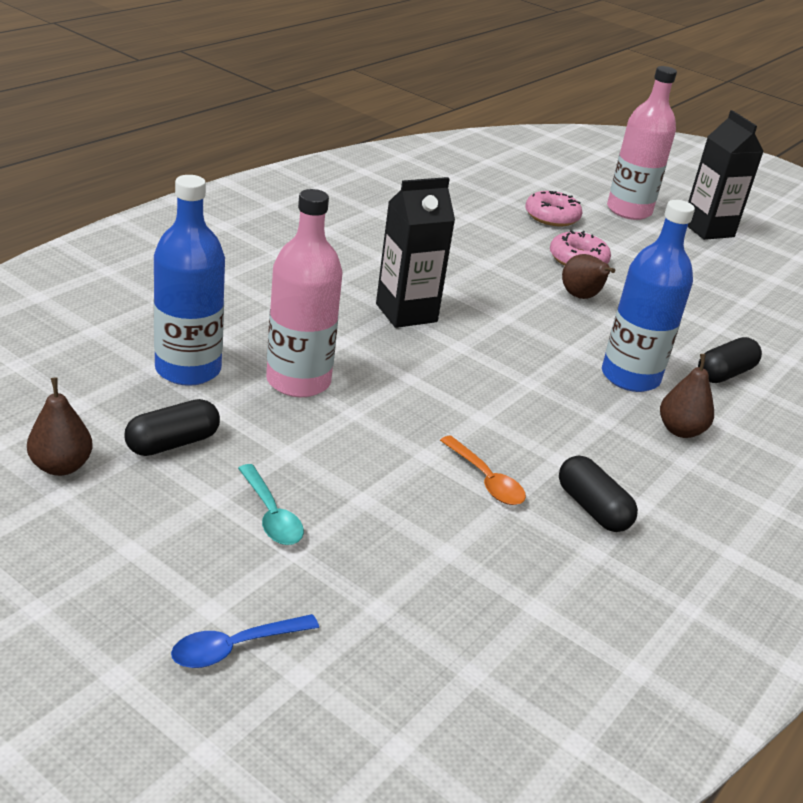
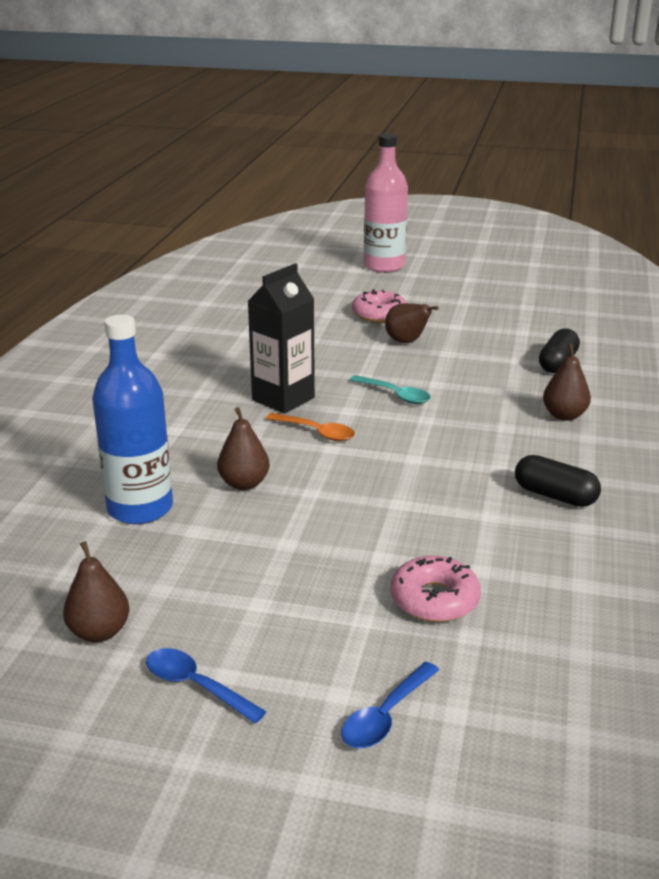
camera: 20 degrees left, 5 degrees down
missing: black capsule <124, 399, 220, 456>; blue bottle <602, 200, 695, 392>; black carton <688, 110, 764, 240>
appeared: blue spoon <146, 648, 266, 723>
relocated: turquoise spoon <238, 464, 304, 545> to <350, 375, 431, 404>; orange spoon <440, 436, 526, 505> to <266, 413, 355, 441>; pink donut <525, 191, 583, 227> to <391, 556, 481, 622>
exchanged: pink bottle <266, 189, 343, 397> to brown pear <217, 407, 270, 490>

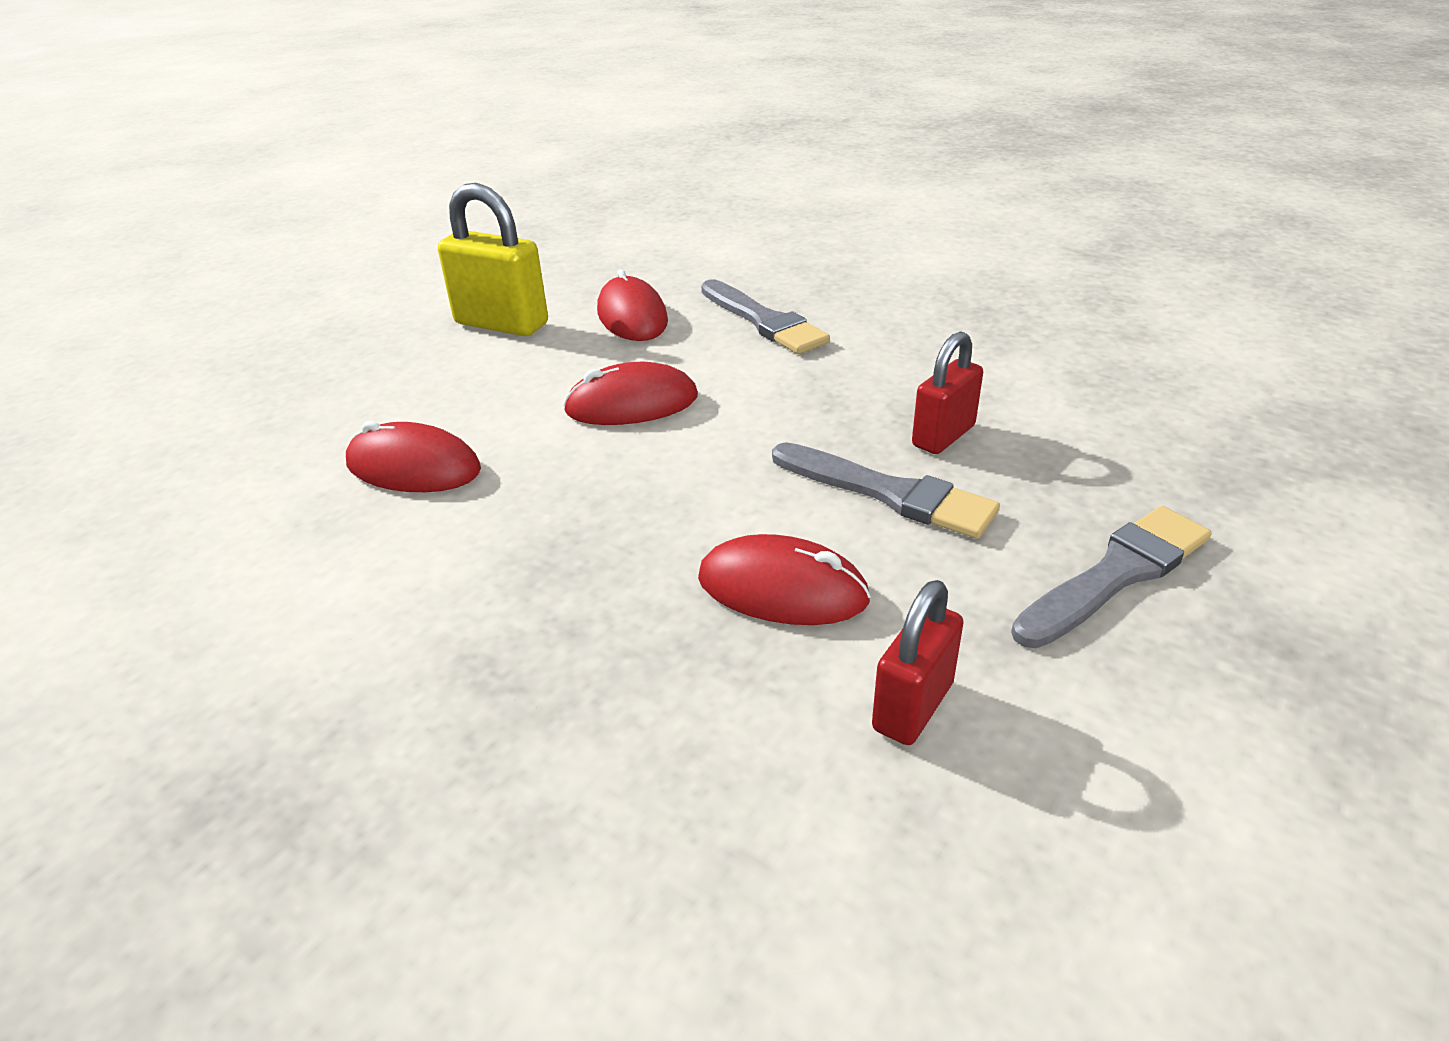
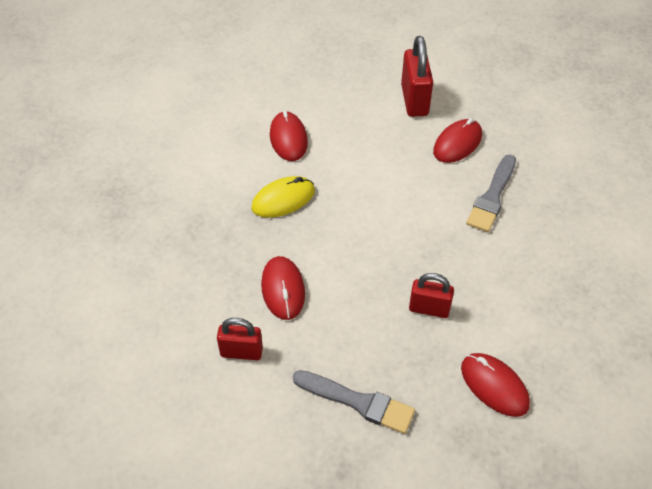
camera: 60 degrees right, 15 degrees up
missing: grey brush <772, 442, 1000, 539>
appeared: yellow mouse <251, 176, 315, 218>
relocated: red mouse <563, 362, 698, 425> to <461, 353, 530, 417>
colour: yellow padlock <438, 183, 548, 336> to red padlock <401, 36, 433, 117>

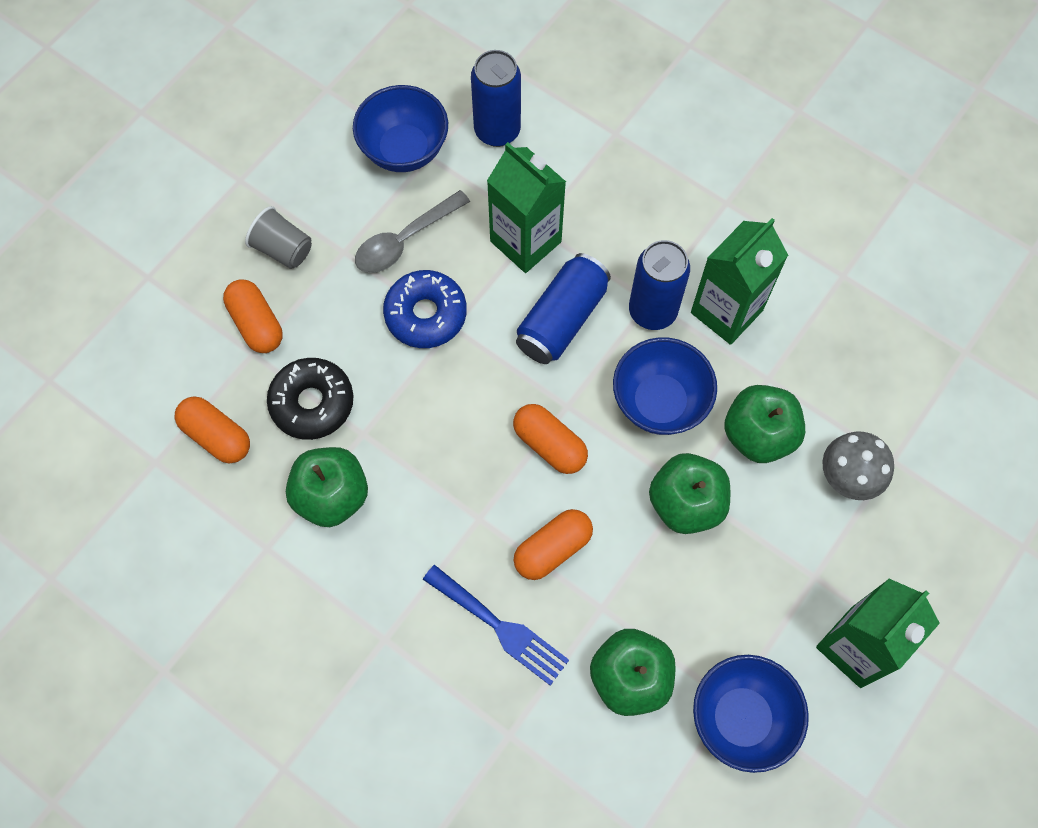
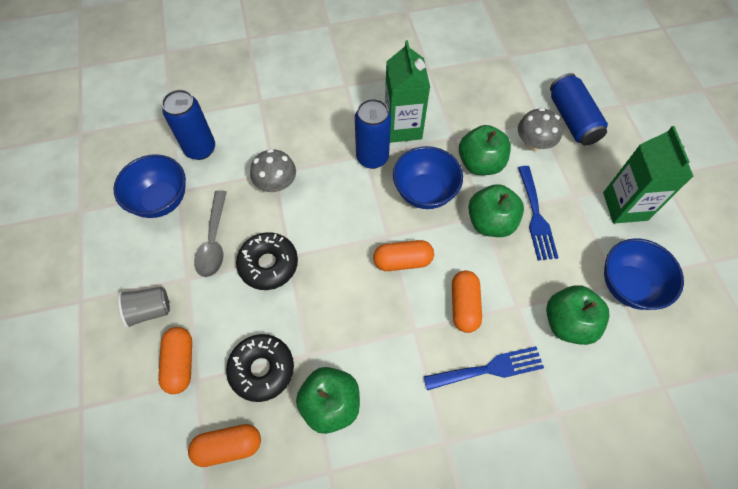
camera: 50 degrees left, 5 degrees down
appeared: blue fork <518, 166, 559, 260>
relocated: blue can <516, 253, 611, 364> to <550, 73, 608, 145>
exchanged: green carton <487, 142, 566, 273> to grey mushroom <250, 149, 296, 193>
colour: blue donut <383, 270, 467, 348> to black donut <236, 232, 298, 290>
spun: orange capsule <223, 279, 282, 353> = <158, 327, 192, 394> 75 degrees clockwise

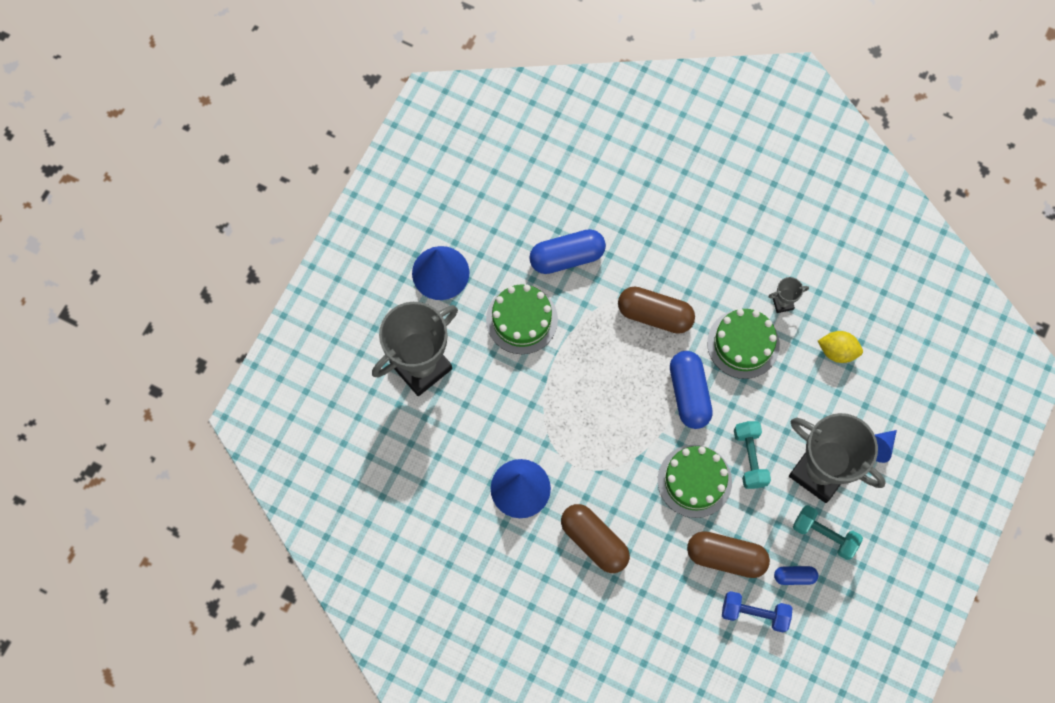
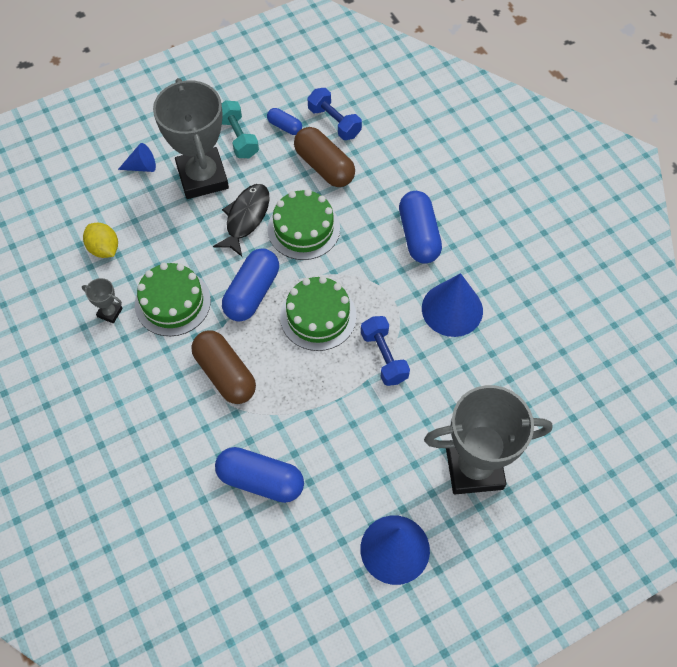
camera: 145 degrees left, 10 degrees down
appeared: blue dumbbell <361, 316, 410, 386>
relocated: green cake <486, 284, 558, 354> to <280, 276, 356, 351>
exchanged: turquoise dumbbell <734, 421, 771, 489> to black fish <213, 184, 270, 257>
colour: brown capsule <561, 504, 630, 573> to blue capsule <399, 191, 442, 264>

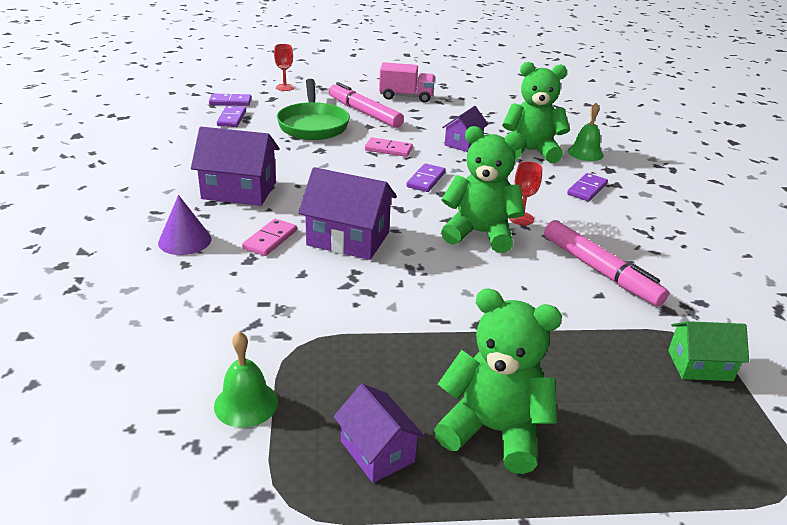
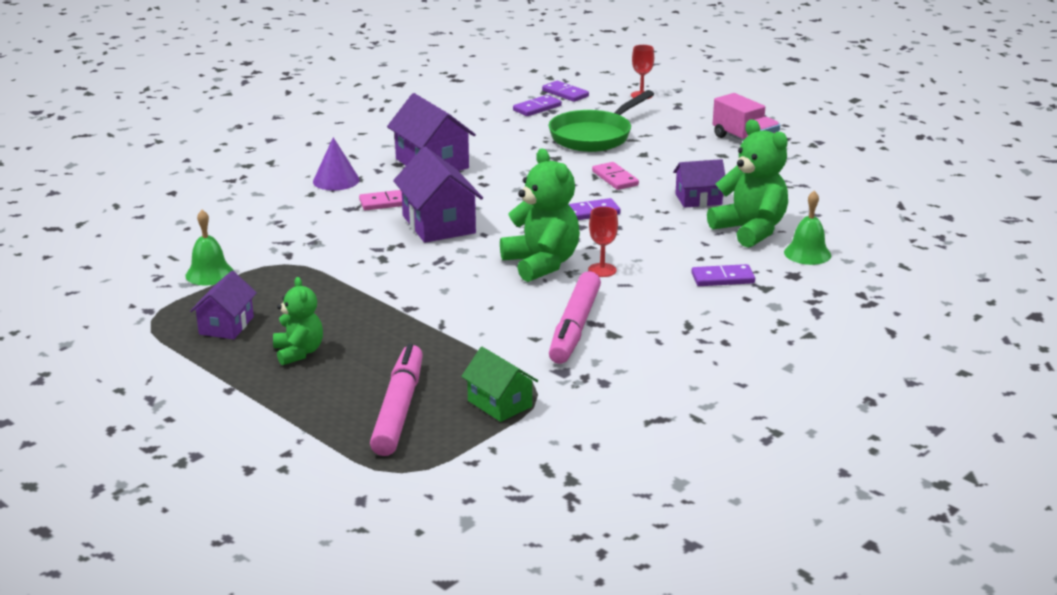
camera: 50 degrees right, 5 degrees down
relocated: pink marker <329, 82, 404, 128> to <370, 344, 423, 456>
size: green teddy bear <434, 289, 562, 474> = <273, 277, 323, 365> x0.60

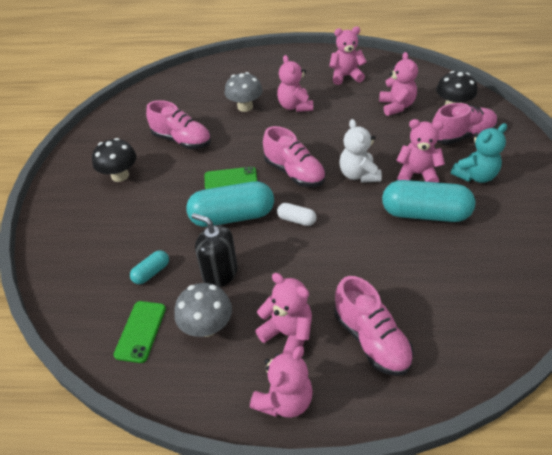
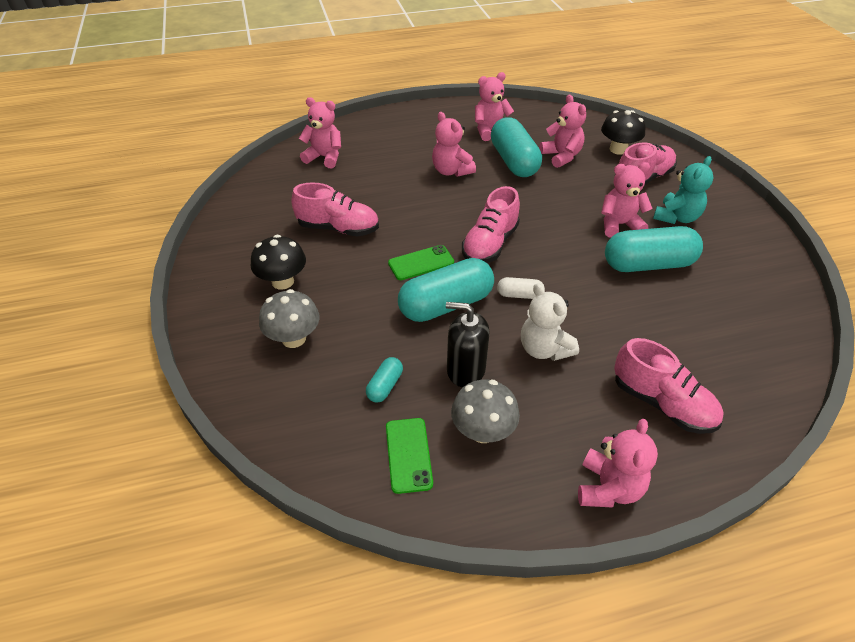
camera: 20 degrees left, 0 degrees up
appeared: turquoise capsule <491, 117, 542, 177>
relocated: grey mushroom <225, 72, 263, 112> to <259, 289, 320, 348>; pink teddy bear <255, 273, 312, 353> to <299, 97, 341, 168>; white teddy bear <339, 119, 382, 183> to <521, 283, 579, 361>
spun: pink shoe <263, 126, 326, 187> = <462, 186, 520, 263> 90 degrees clockwise

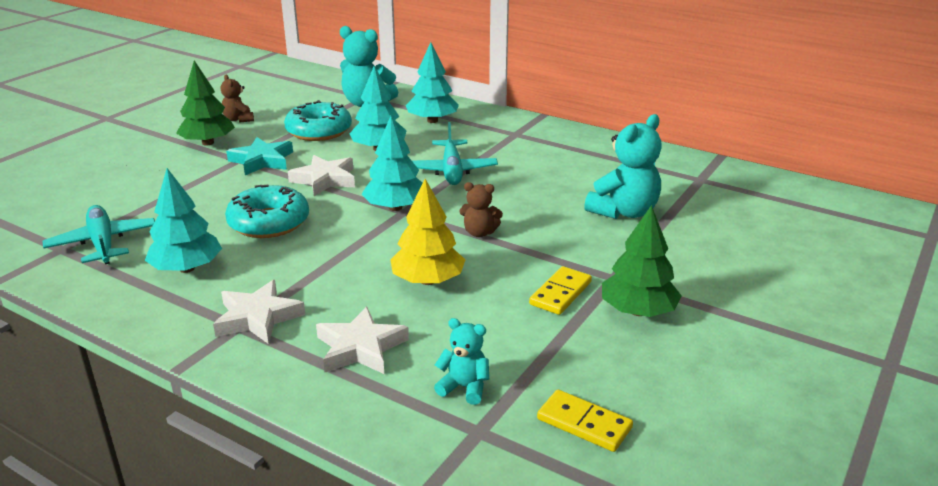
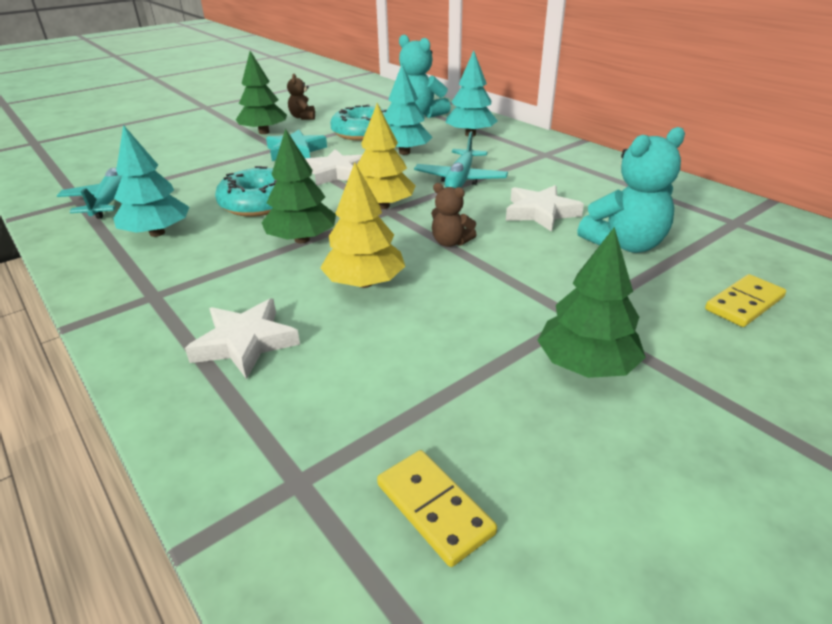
camera: 20 degrees right, 5 degrees up
missing: turquoise teddy bear <434, 318, 489, 405>
appeared: green tree <261, 128, 336, 243>
relocated: white star <213, 280, 305, 344> to <506, 185, 584, 232>; yellow domino <529, 266, 592, 315> to <705, 274, 786, 327>
colour: turquoise tree <361, 116, 423, 211> to yellow tree <357, 103, 415, 209>

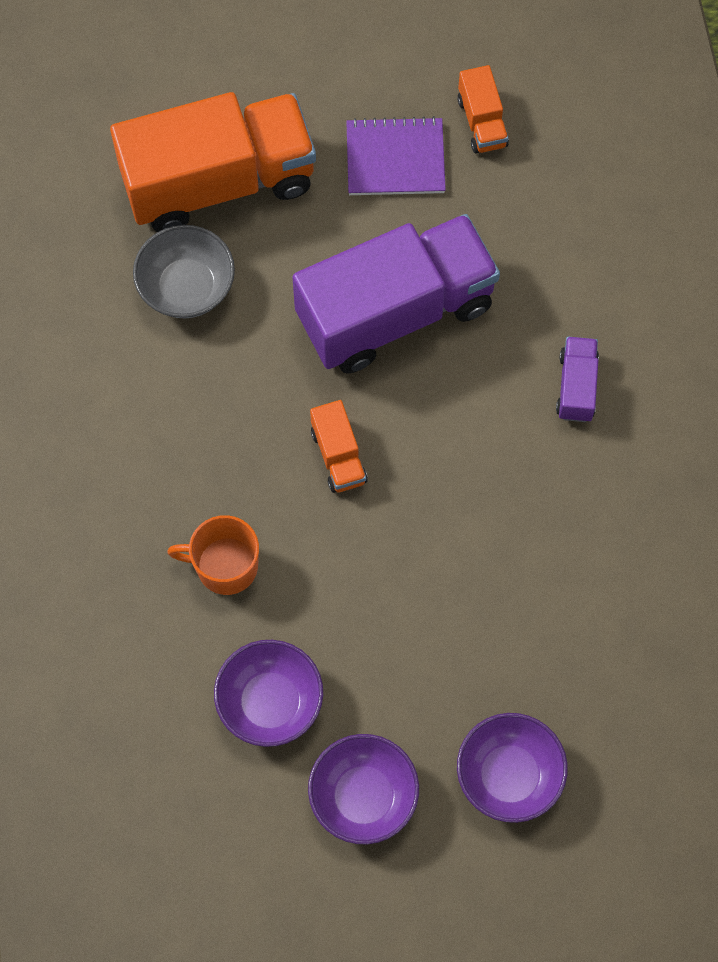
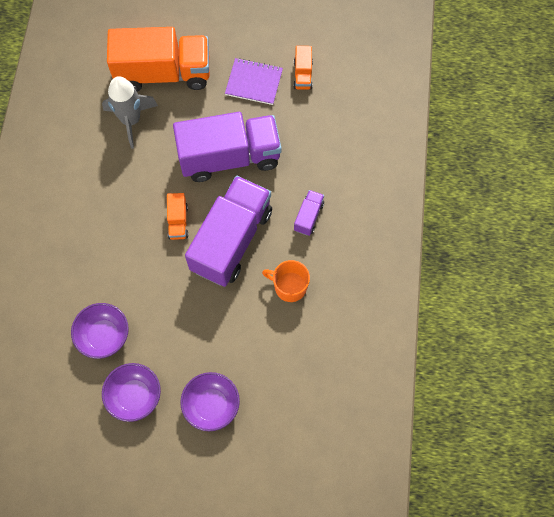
camera: 15 degrees right, 0 degrees up
appeared: purple truck <185, 176, 272, 287>
relocated: orange mug <167, 515, 259, 595> to <262, 260, 310, 302>
exchanged: grey bowl <133, 225, 235, 318> to grey rocket <102, 76, 158, 149>

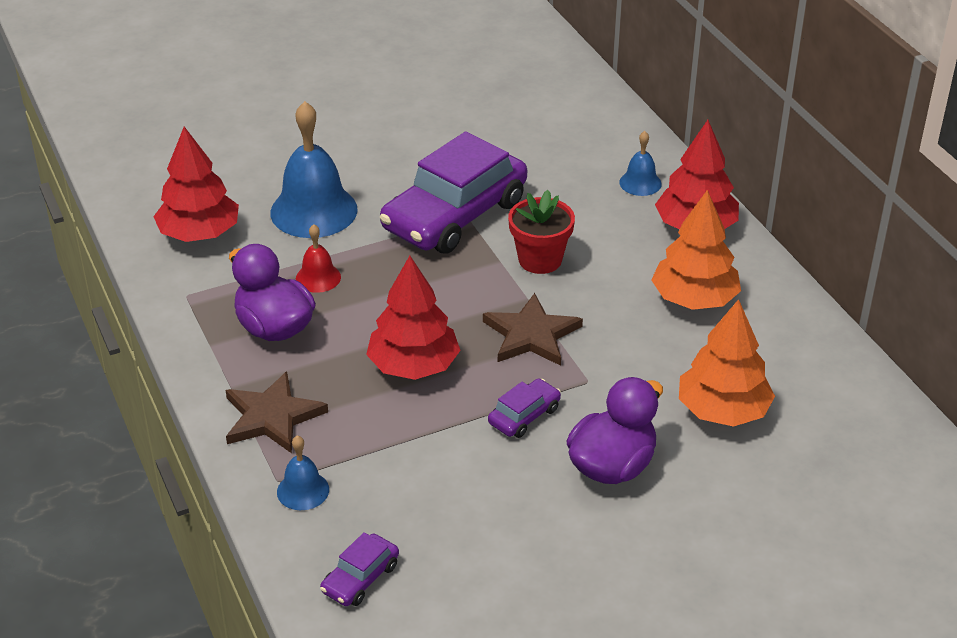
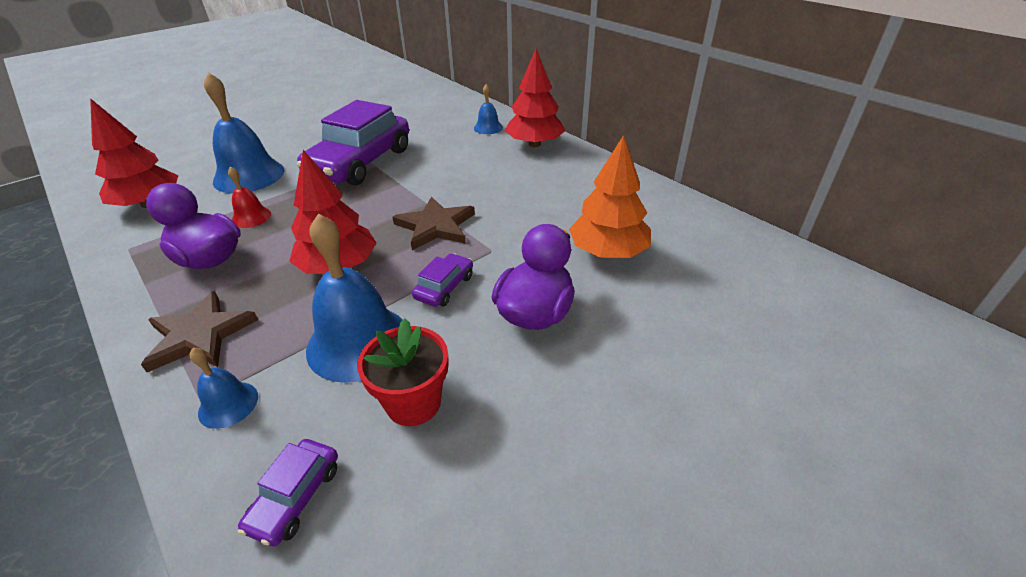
camera: 15 degrees left, 0 degrees up
missing: orange tree <651, 190, 741, 310>
appeared: blue bell <306, 213, 403, 383>
relocated: red flower pot <508, 190, 575, 274> to <357, 318, 449, 426>

